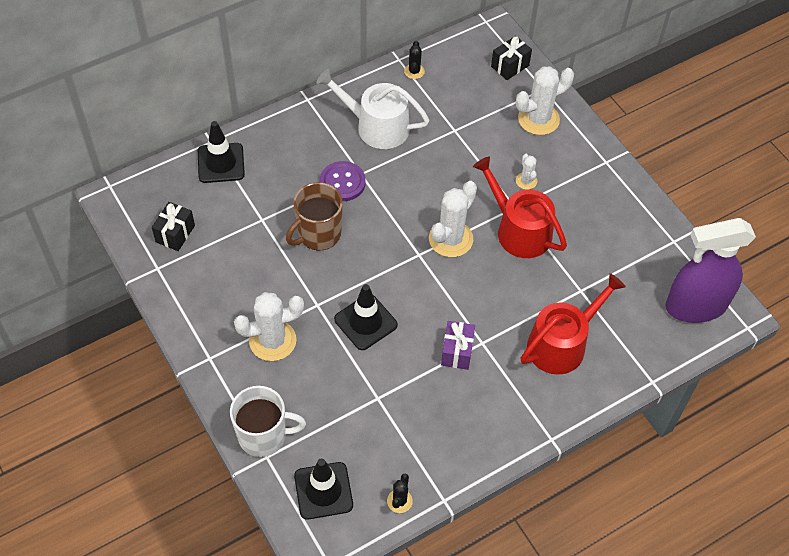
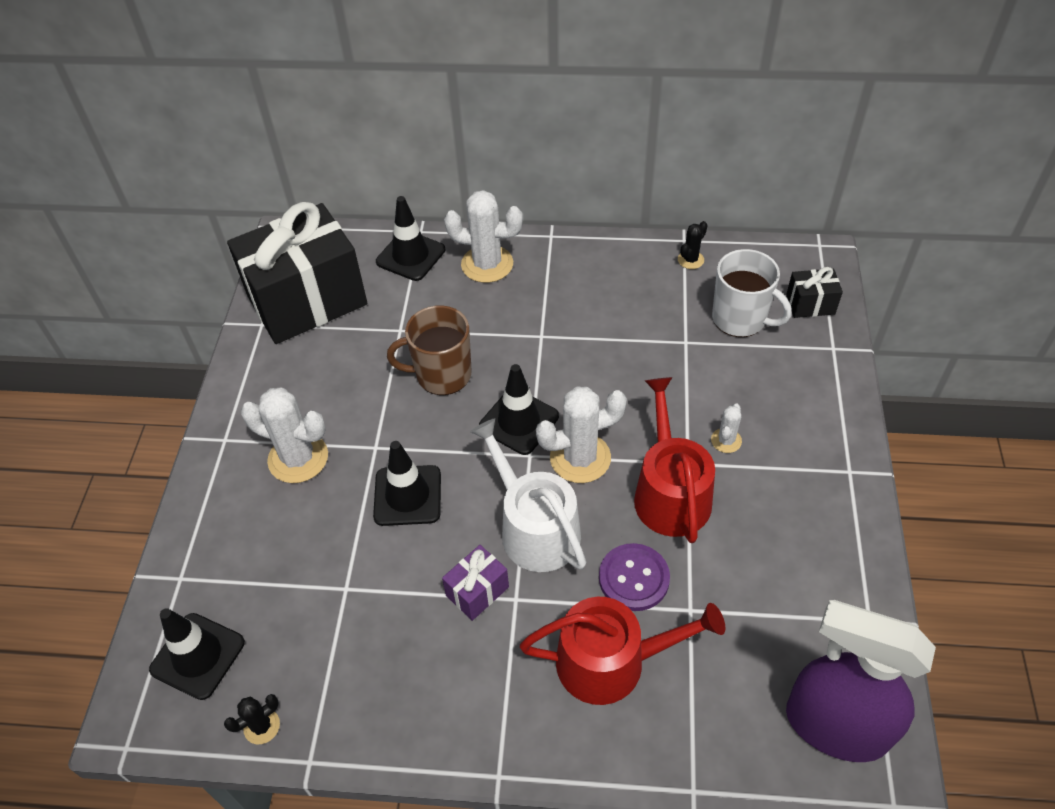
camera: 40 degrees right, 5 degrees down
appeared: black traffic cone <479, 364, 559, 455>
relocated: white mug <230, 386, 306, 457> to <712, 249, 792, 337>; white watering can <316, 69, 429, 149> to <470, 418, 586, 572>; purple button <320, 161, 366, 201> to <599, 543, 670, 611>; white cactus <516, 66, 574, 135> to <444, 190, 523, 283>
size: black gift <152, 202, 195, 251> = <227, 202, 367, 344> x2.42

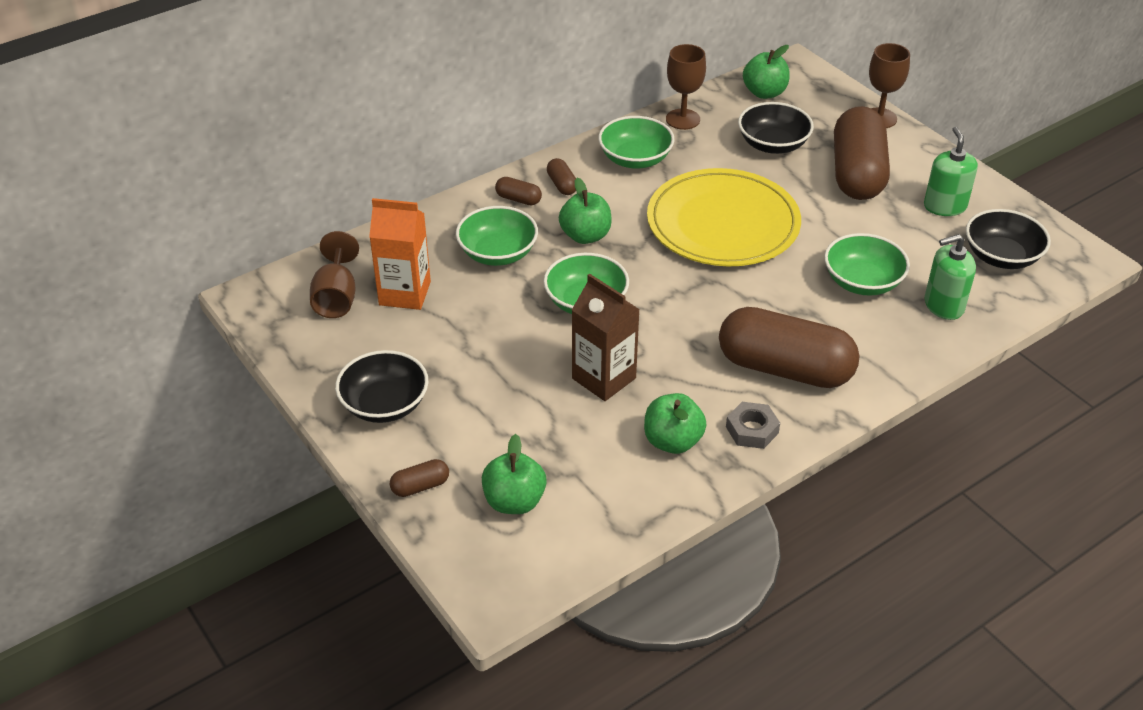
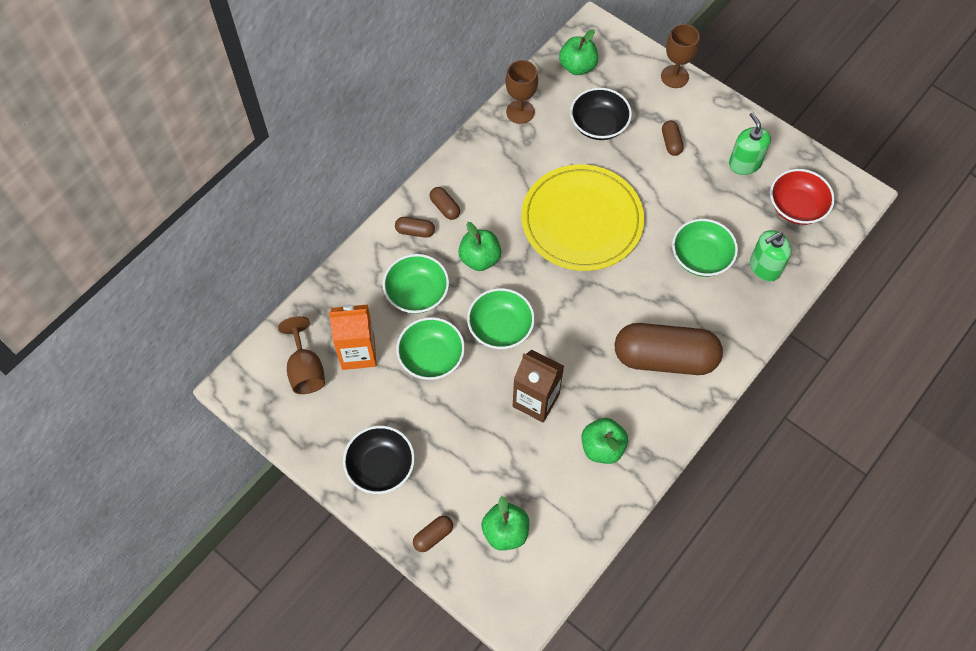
camera: 15 degrees left, 20 degrees up
missing: grey nut <726, 402, 780, 449>
relocated: green bowl <598, 116, 674, 169> to <396, 317, 465, 380>
colour: black bowl <966, 209, 1051, 269> to red bowl <770, 169, 835, 225>
size: brown capsule <834, 106, 890, 200> = <662, 120, 684, 156> x0.40

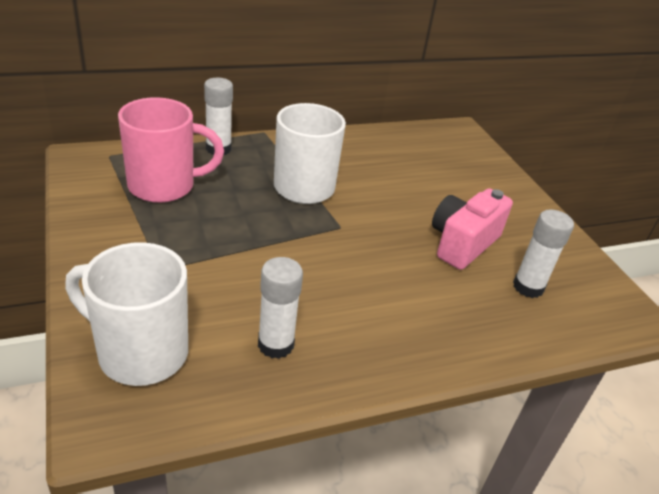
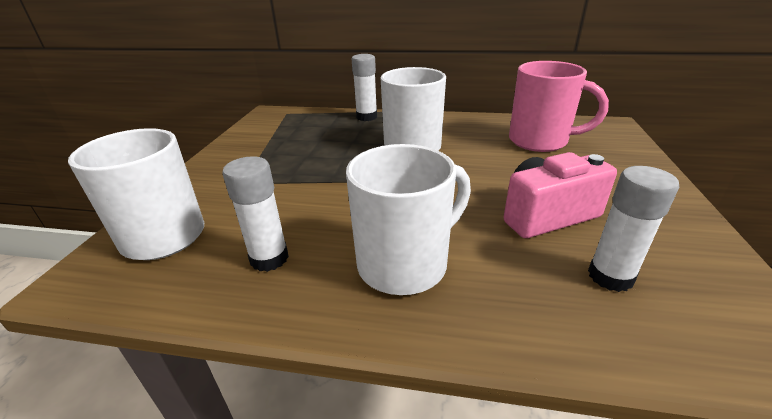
camera: 35 degrees right, 5 degrees down
appeared: white mug <346, 144, 471, 295>
relocated: pink mug <118, 97, 224, 203> to <509, 61, 609, 152>

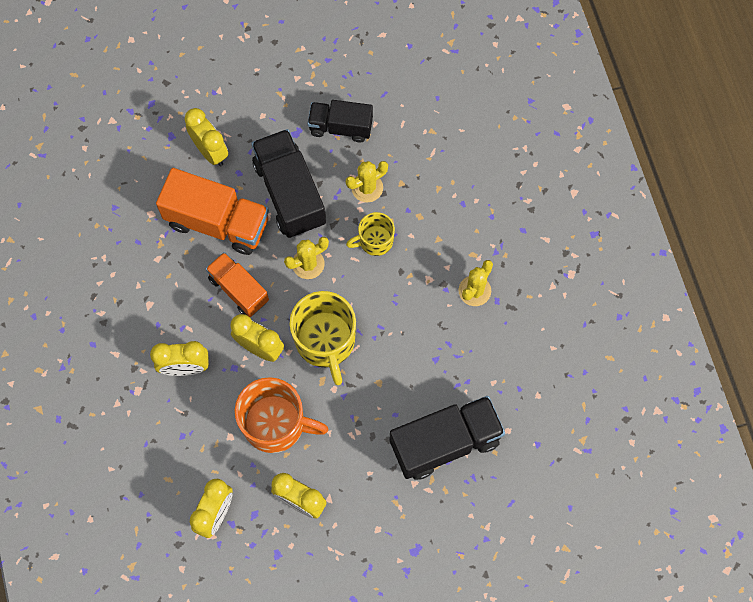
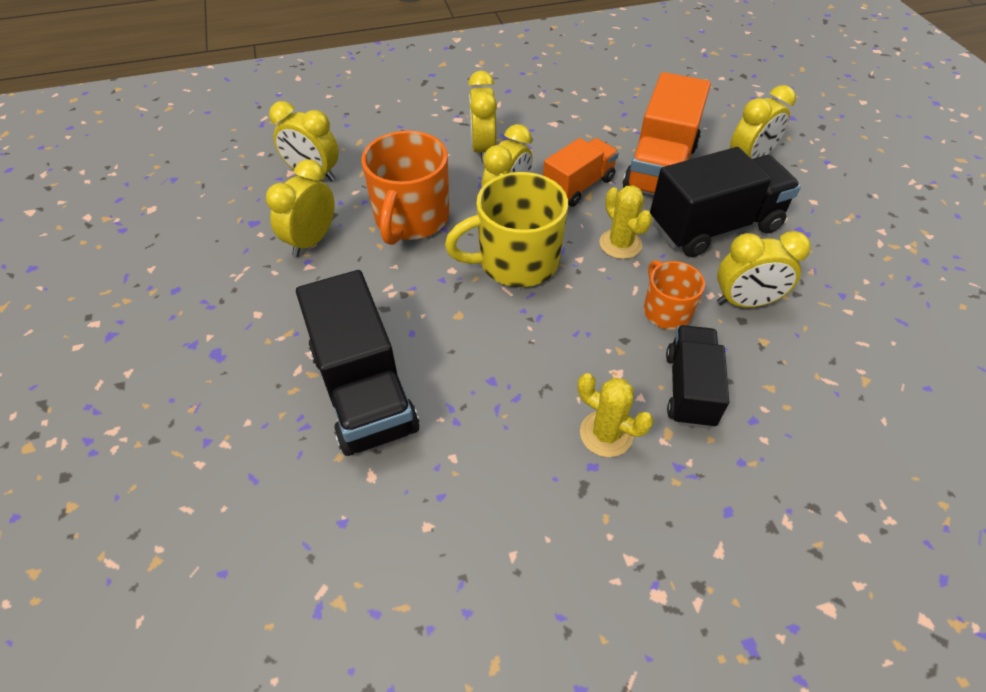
camera: 90 degrees right, 20 degrees down
relocated: black truck <307, 100, 373, 143> to <666, 325, 729, 429>
exchanged: yellow cactus <346, 161, 388, 202> to yellow clock <717, 231, 811, 308>
colour: yellow mug <346, 212, 395, 256> to orange mug <644, 260, 705, 330>

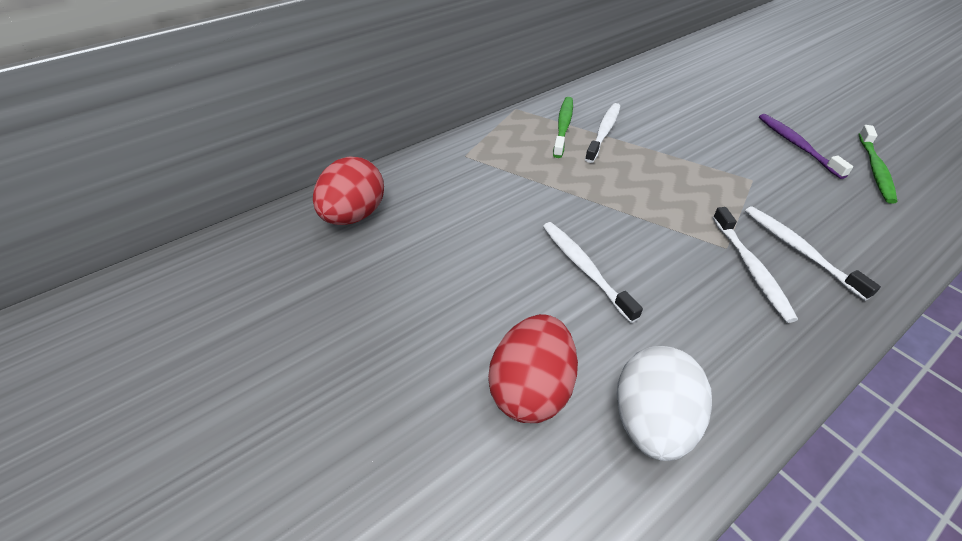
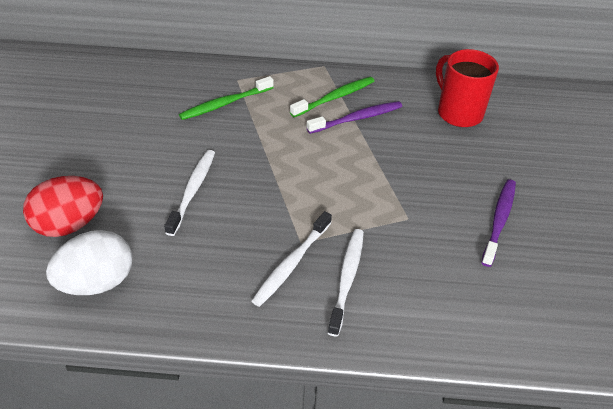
camera: 40 degrees right, 0 degrees up
missing: red egg <313, 157, 384, 225>
appeared: red mug <436, 49, 499, 127>
relocated: green toothbrush <859, 125, 897, 204> to <179, 76, 274, 120>
colour: white toothbrush <585, 103, 620, 163> to purple toothbrush <307, 101, 402, 134>

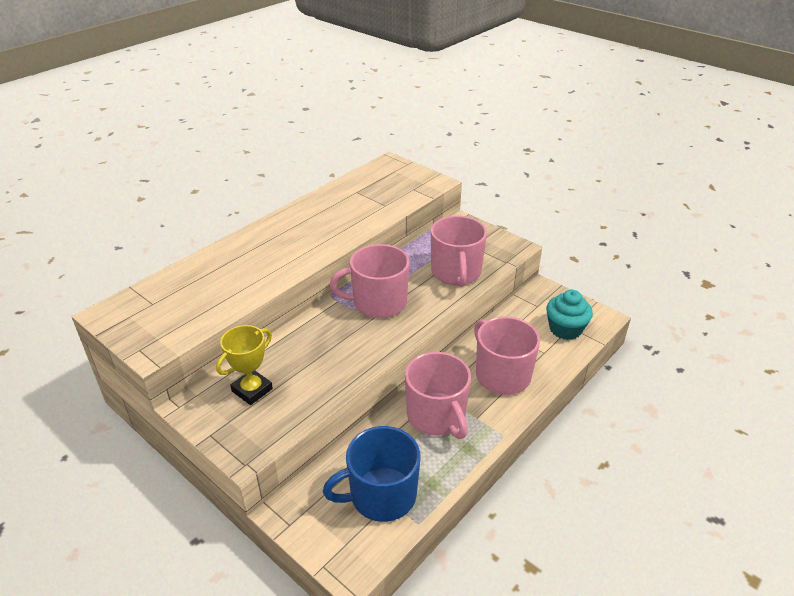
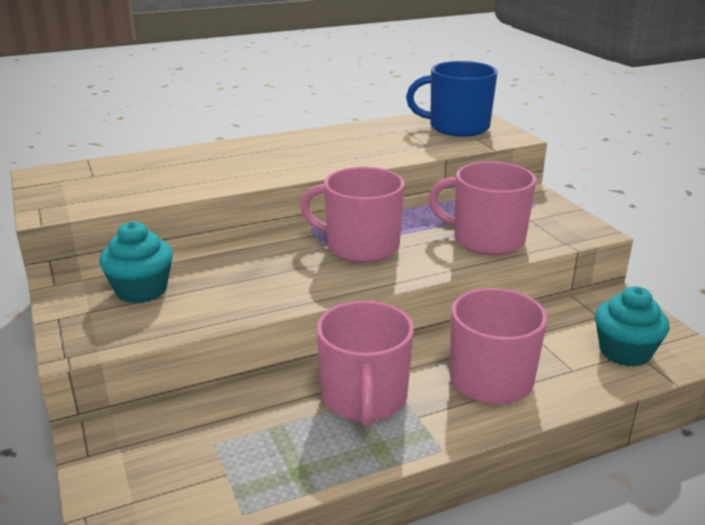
camera: 25 degrees right, 10 degrees down
relocated: blue mug <323, 426, 420, 522> to <406, 61, 498, 137>
exchanged: yellow trophy <216, 325, 273, 405> to turquoise cupcake <100, 221, 173, 303>
spun: pink mug <431, 216, 487, 287> = <428, 161, 536, 255> 90 degrees clockwise

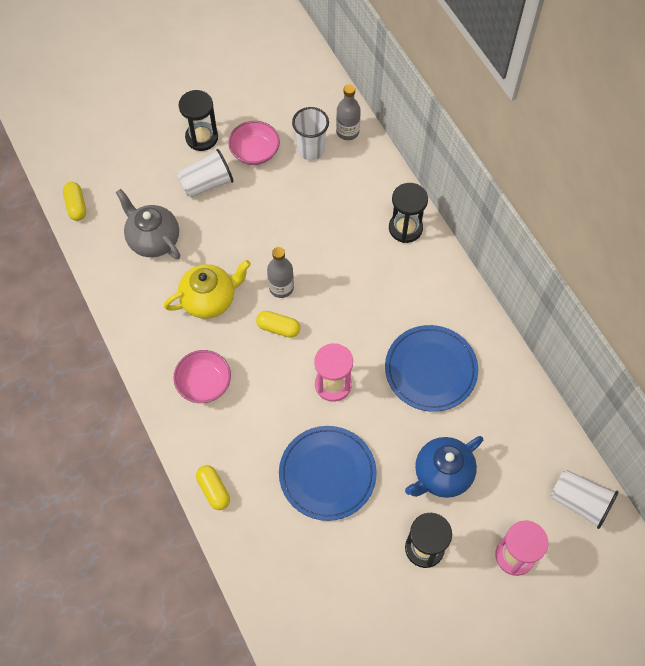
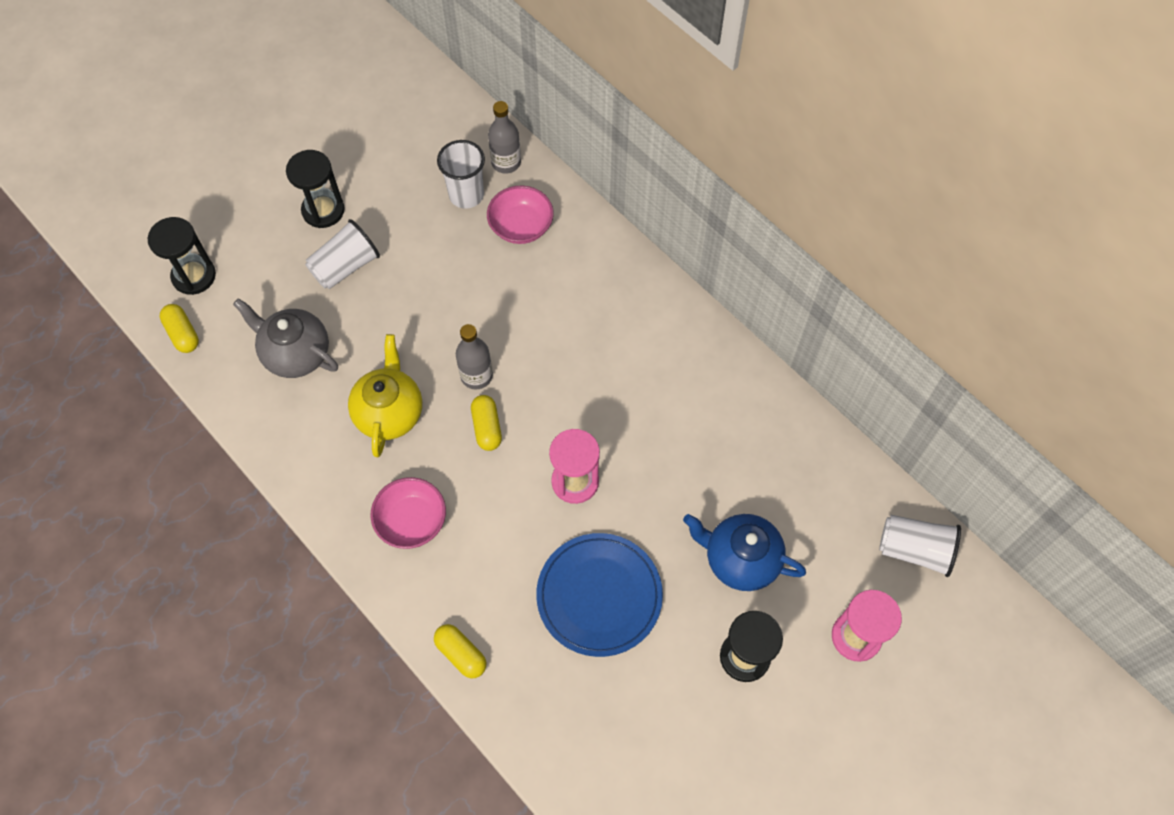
camera: 15 degrees left, 0 degrees up
missing: blue plate <385, 325, 478, 412>
relocated: pink bowl <228, 121, 280, 165> to <487, 186, 554, 244>; black hourglass <389, 183, 428, 243> to <148, 217, 216, 295>
spun: yellow teapot <164, 260, 251, 319> = <348, 334, 422, 457> 45 degrees counterclockwise; yellow capsule <256, 311, 300, 338> = <471, 395, 502, 451> 75 degrees clockwise; blue teapot <405, 436, 483, 498> = <683, 514, 806, 591> 75 degrees clockwise

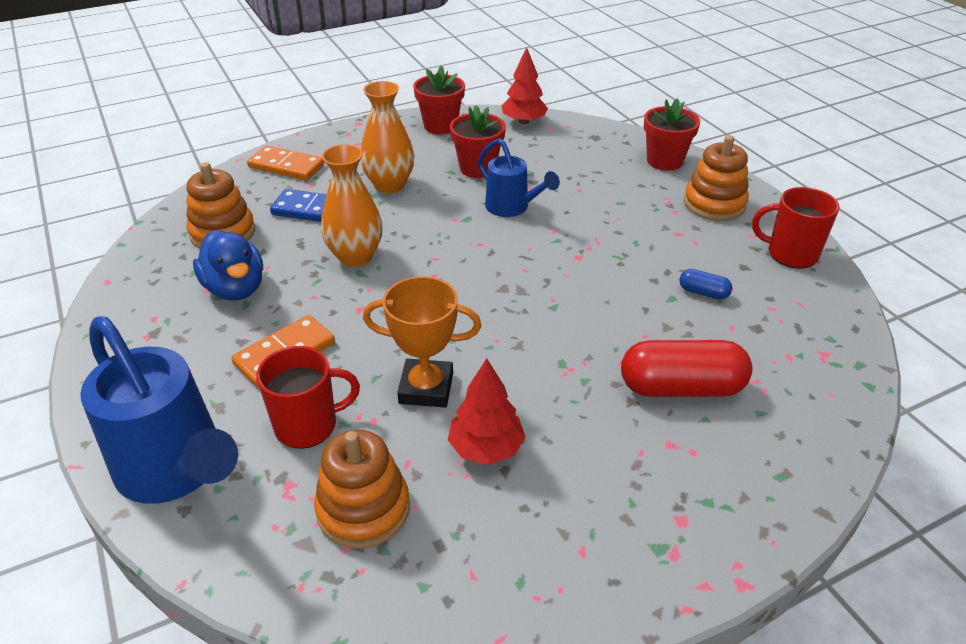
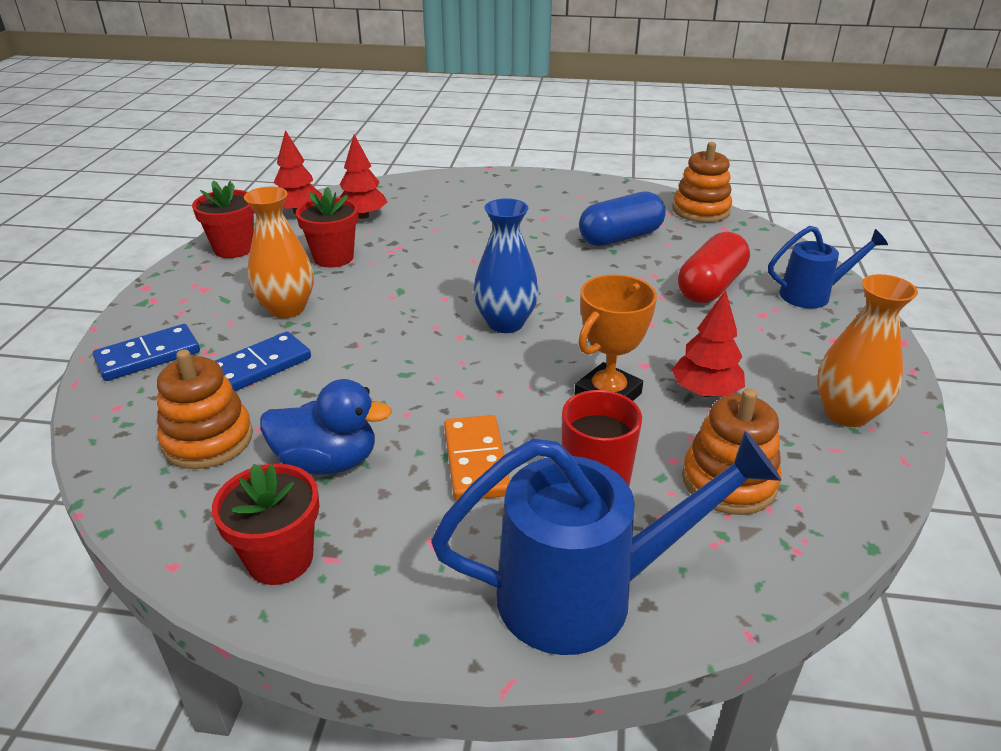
camera: 55 degrees left, 5 degrees down
missing: red mug <752, 187, 840, 269>
appeared: red tree <339, 134, 387, 219>; blue vase <473, 198, 539, 333>
relocated: orange vase <321, 144, 383, 267> to <817, 274, 918, 427>; blue watering can <478, 138, 560, 217> to <768, 226, 888, 308>; red flower pot <644, 98, 700, 171> to <212, 464, 319, 585>; orange stacking toy <684, 135, 749, 221> to <672, 142, 732, 223>
colour: orange domino <247, 145, 324, 180> to blue domino <93, 324, 200, 381>
size: blue capsule <679, 269, 732, 300> = <579, 191, 666, 246> x2.14

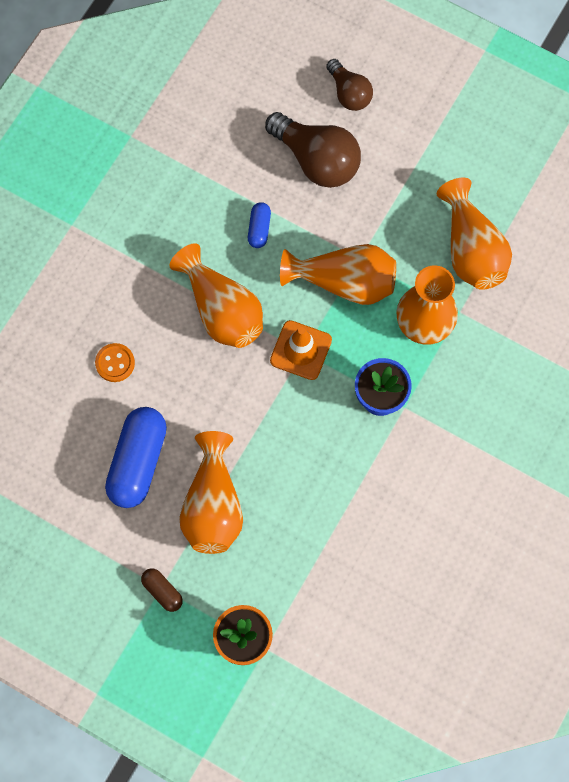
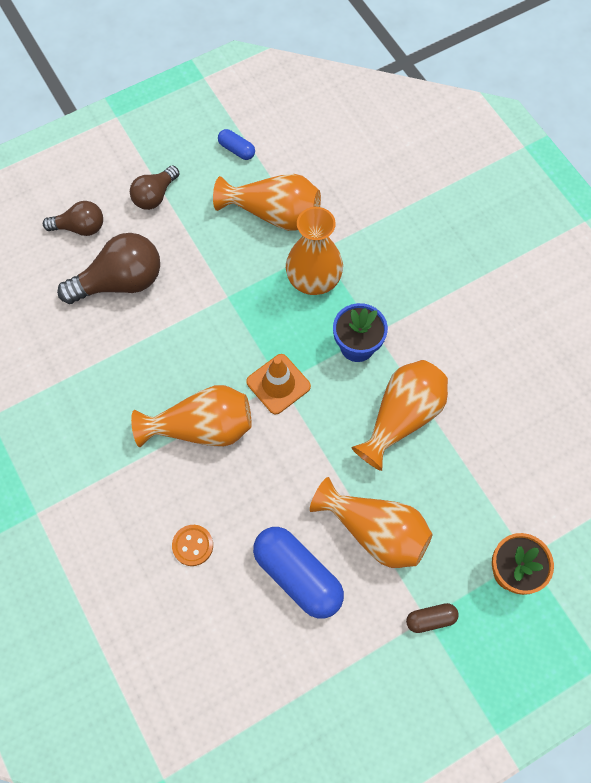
camera: 60 degrees left, 5 degrees down
appeared: brown light bulb <130, 166, 179, 210>
relocated: blue capsule <248, 202, 271, 248> to <218, 129, 255, 160>; orange vase <280, 244, 396, 305> to <351, 360, 448, 471>

